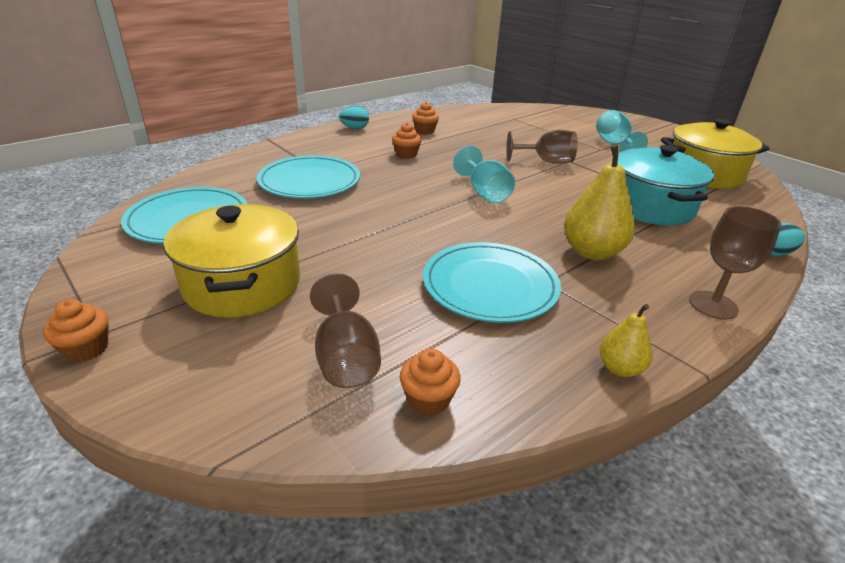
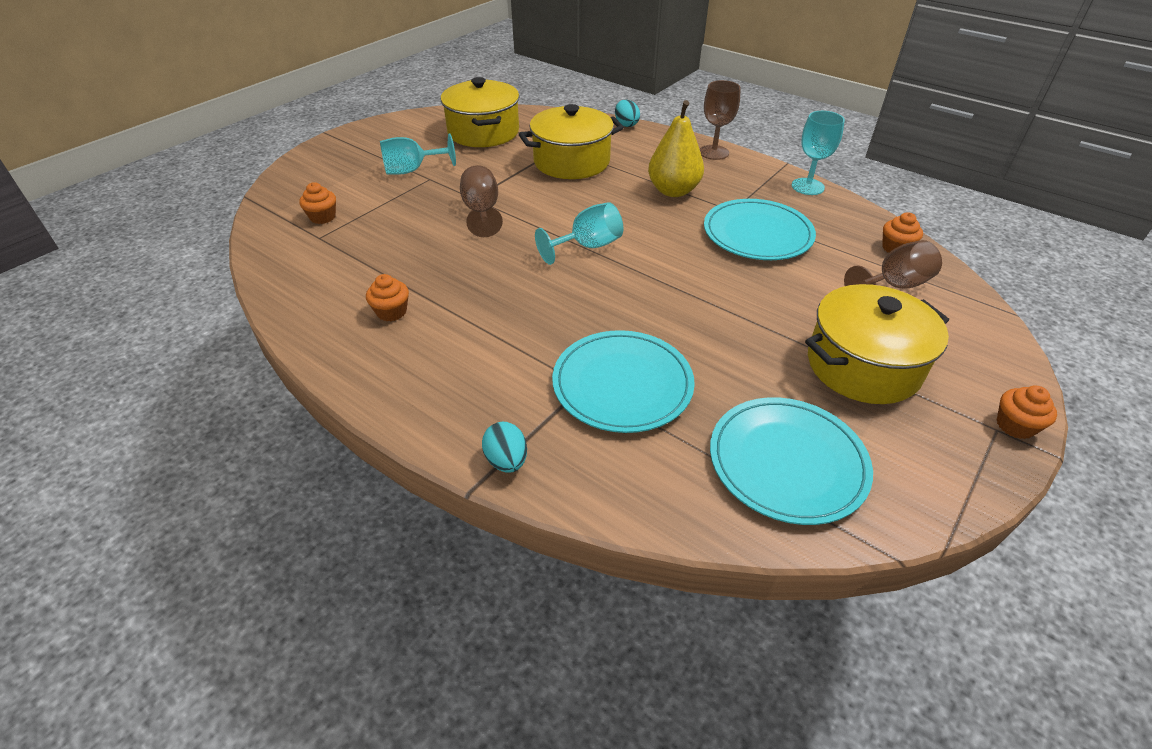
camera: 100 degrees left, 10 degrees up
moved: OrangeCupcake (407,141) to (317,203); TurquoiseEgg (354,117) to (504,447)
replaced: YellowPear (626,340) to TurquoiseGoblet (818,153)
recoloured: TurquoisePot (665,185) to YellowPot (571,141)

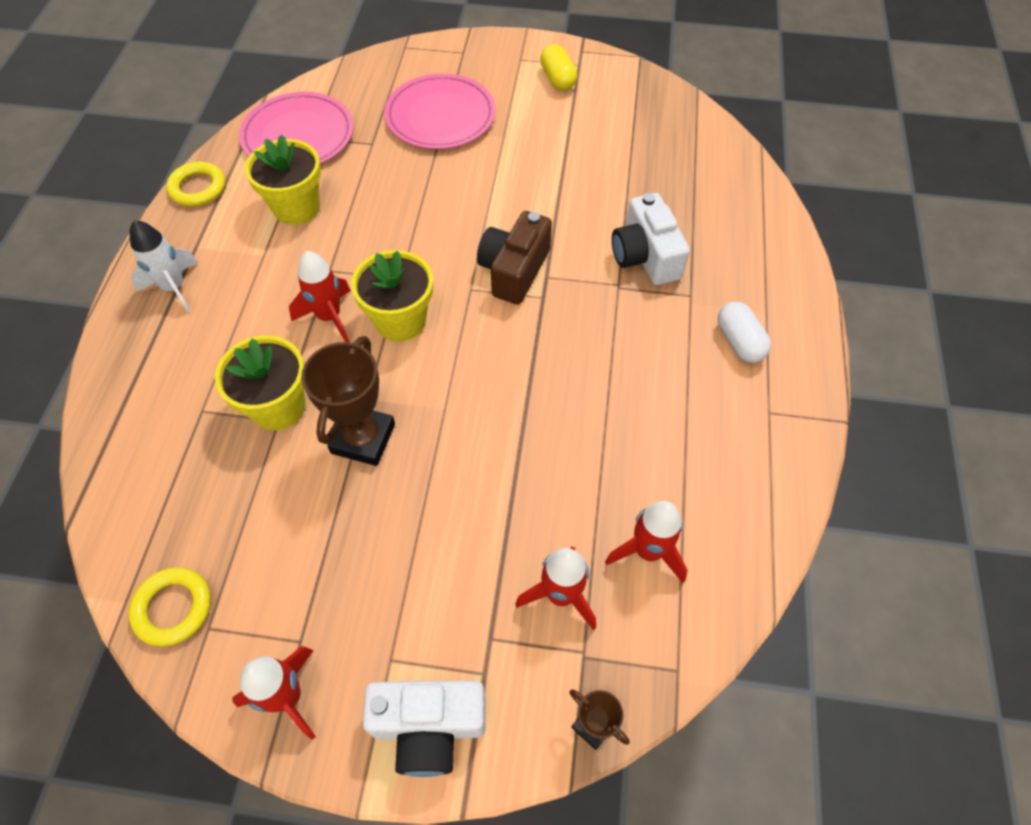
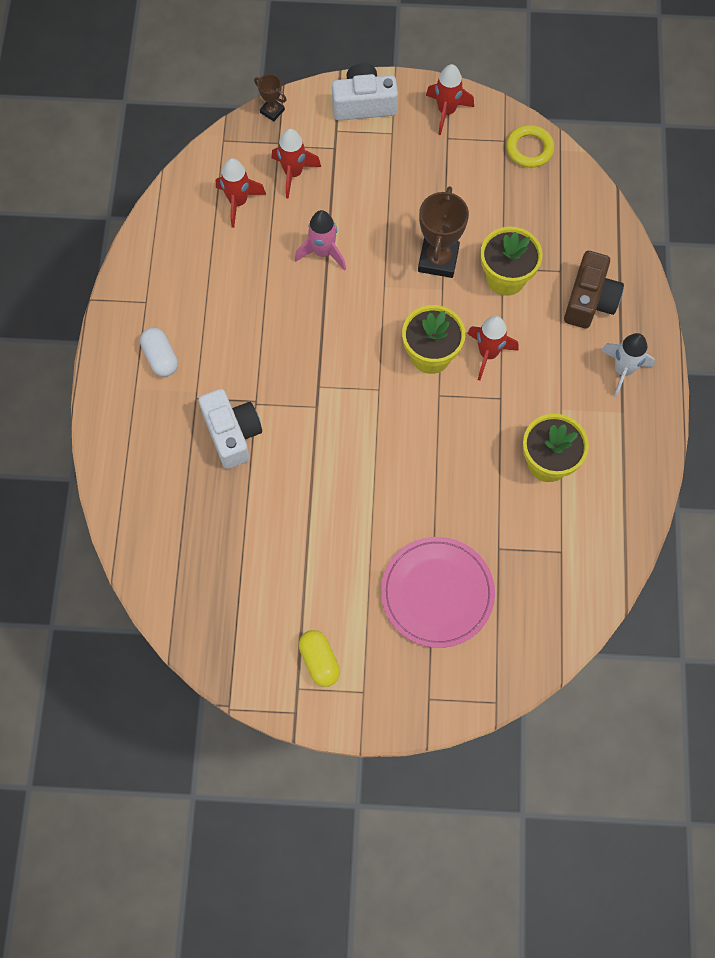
camera: 175 degrees right, 10 degrees up
removed: YellowRing (195,184); PinkPlate (296,128)
added: PinkRocket (320,240)
moved: BrownCamera (514,257) to (594,290)

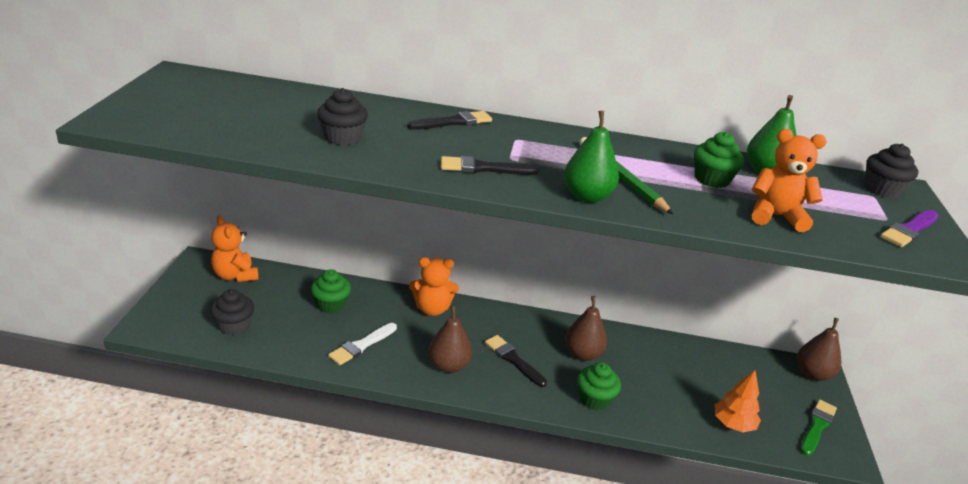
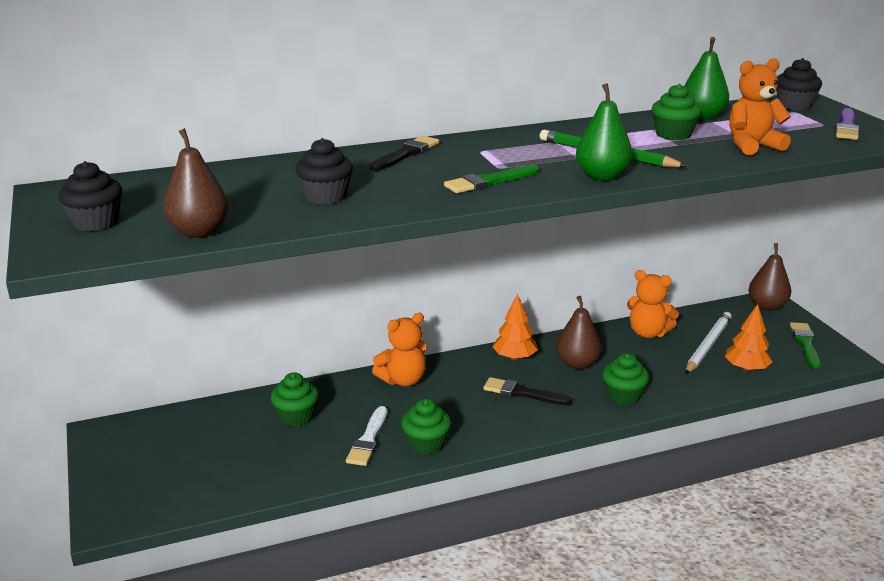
camera: 25 degrees left, 5 degrees down
added: GreenCupcake (426,426); OrangeTree (515,326); WhitePencil (708,343)
moved: BlackCupcake (232,312) to (90,196); BrownPear (450,339) to (196,183); OrangeTeddyBear (235,249) to (653,304)
recoloured: BlackBrush (490,165) to GreenBrush (491,179)

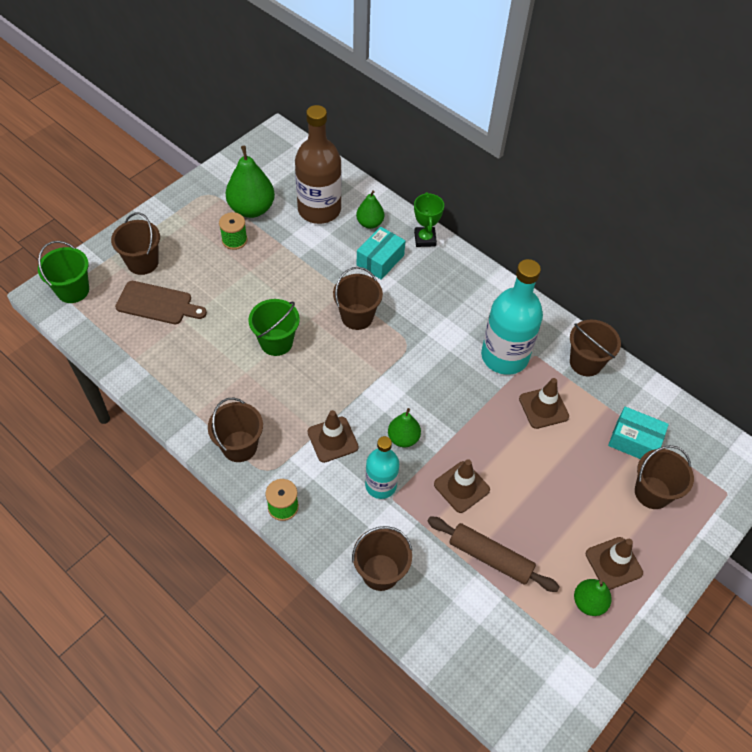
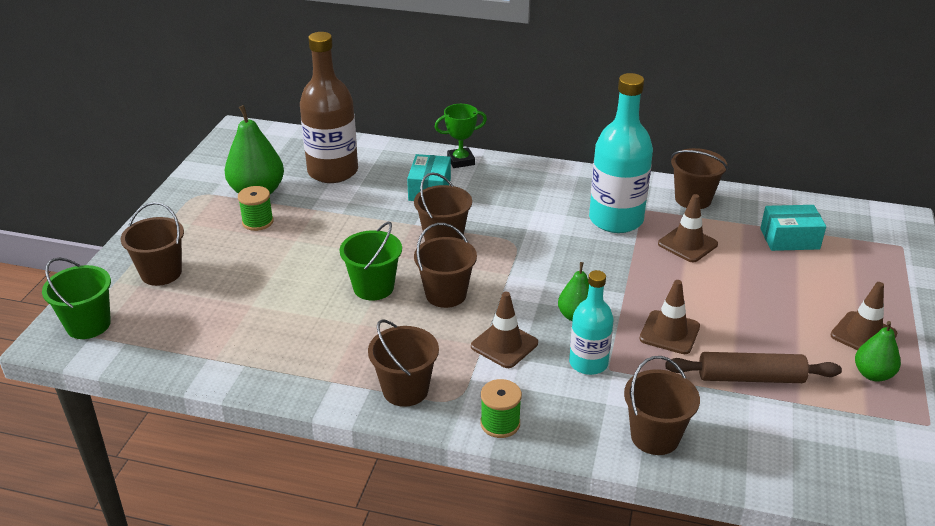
camera: 25 degrees left, 20 degrees down
removed: BrownCuttingBoard (161,302); GreenPear (370,209)
moved: BrownBucket (664,477) to (445,265)
turned: GreenTrophy (429,219) = (461,136) 75 degrees counterclockwise

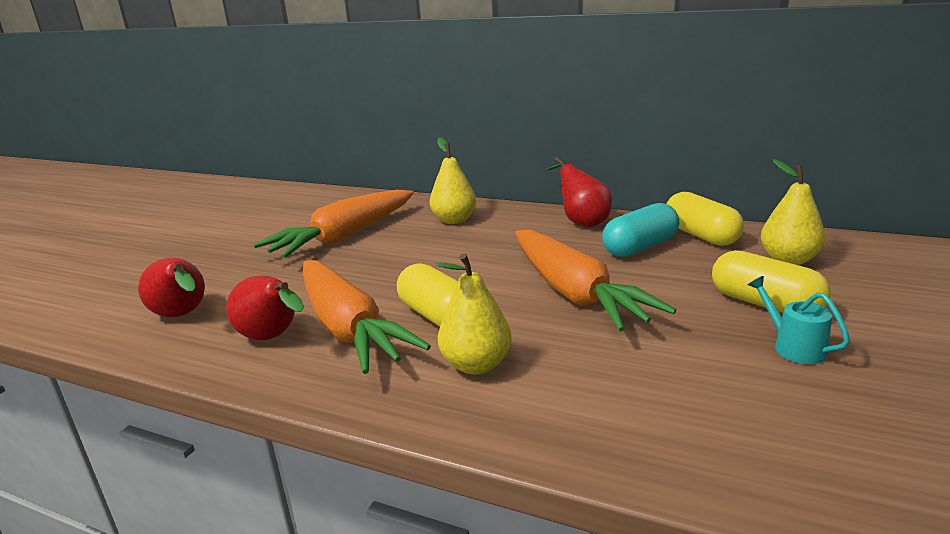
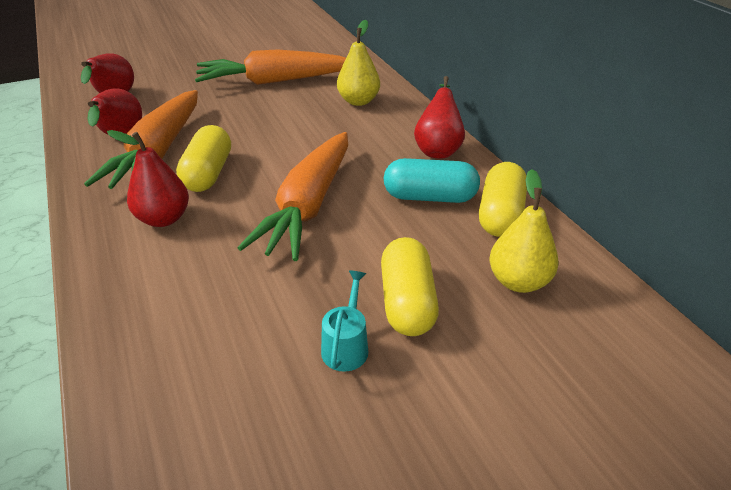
camera: 40 degrees right, 15 degrees up
recoloured: YellowPear (473,313) to RedPear (148,178)

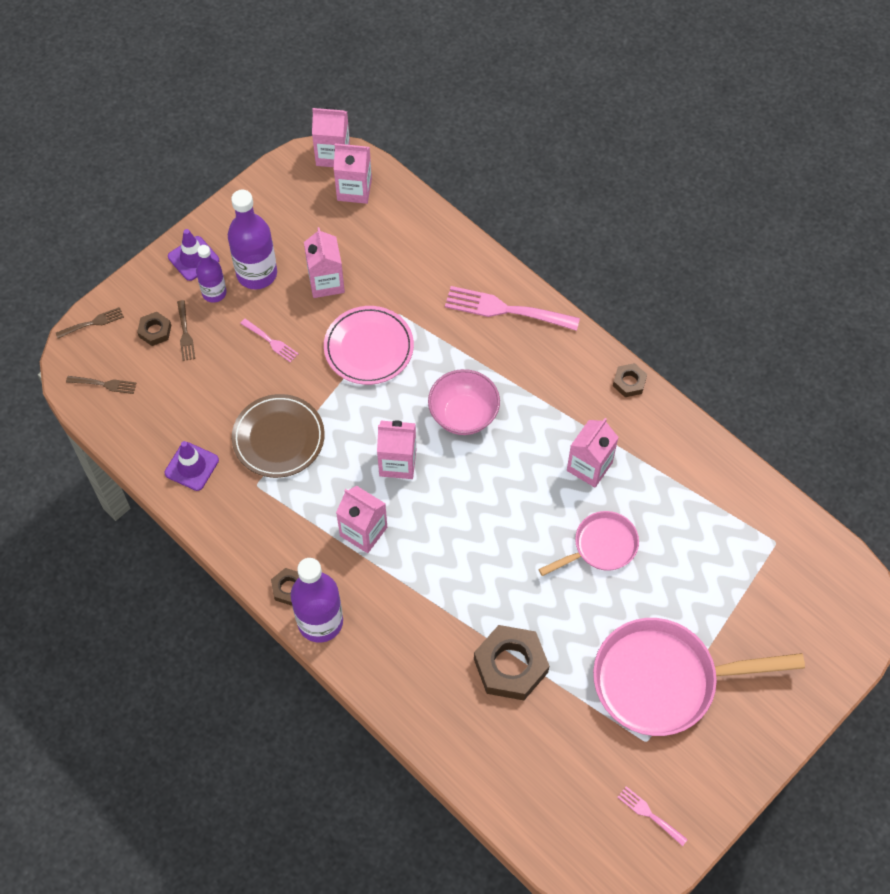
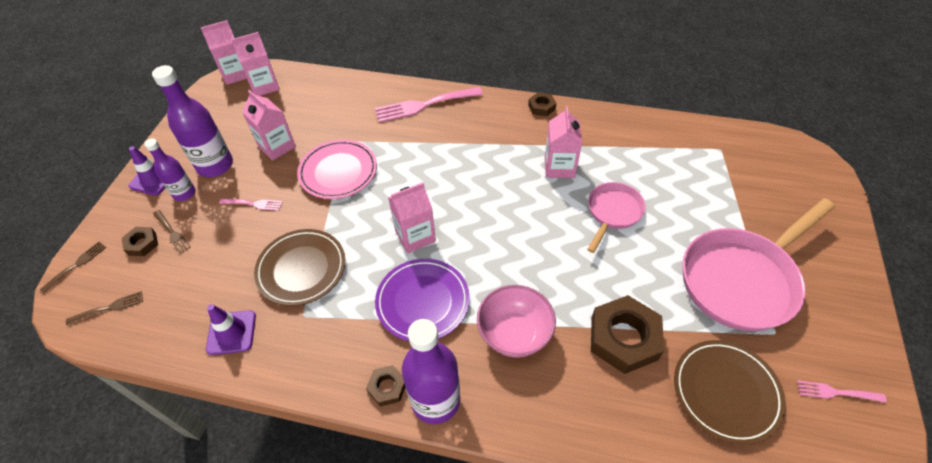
camera: 30 degrees left, 10 degrees down
added: BrownPlate (730,392)
moved: PinkBowl (464,402) to (516,321)
replaced: PinkCarton (361,519) to PurplePlate (422,300)

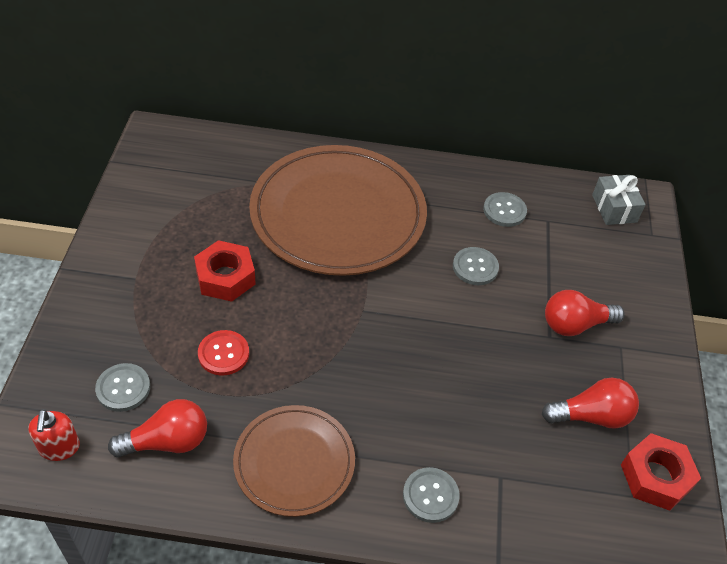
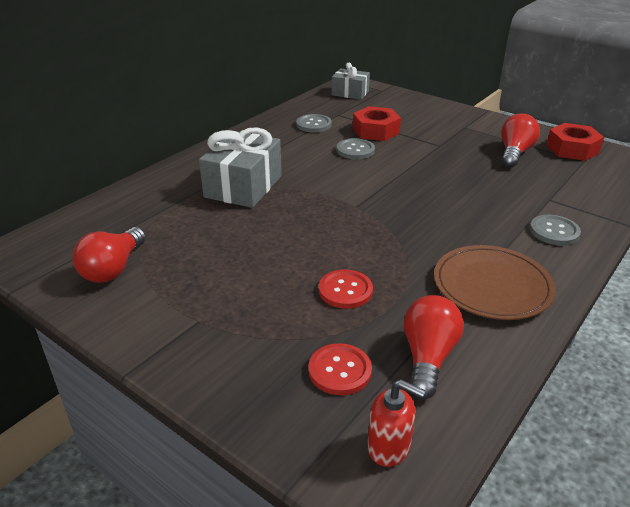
camera: 55 degrees left, 15 degrees down
moved: RedLightBulb (585,313) to (109,255); RedNut (225,271) to (377,123)
replaced: BrownPlate (338,210) to GreyGift (240,167)
recoloured: GreyButton (122,387) to RedButton (340,369)

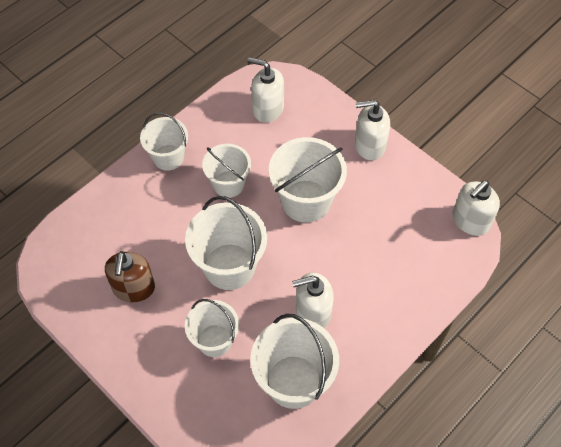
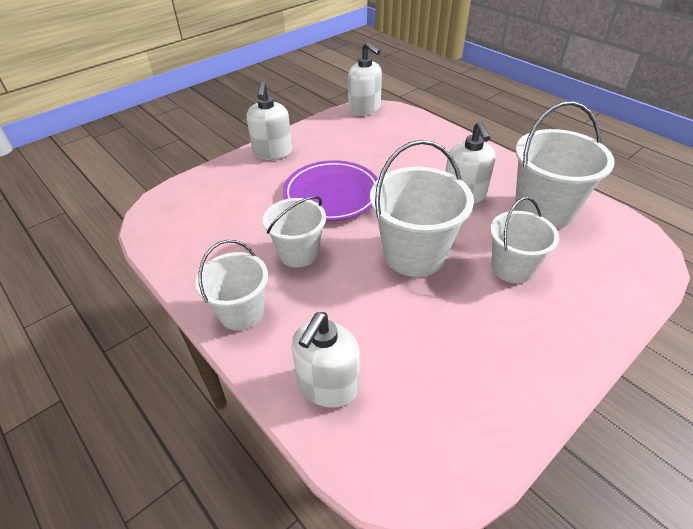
camera: 85 degrees left, 15 degrees down
removed: BrownSoapDispenser (130,276)
moved: WhiteSoapDispenser (265,90) to (325,360)
replaced: WhiteBucket (308,180) to PurplePlate (330,190)

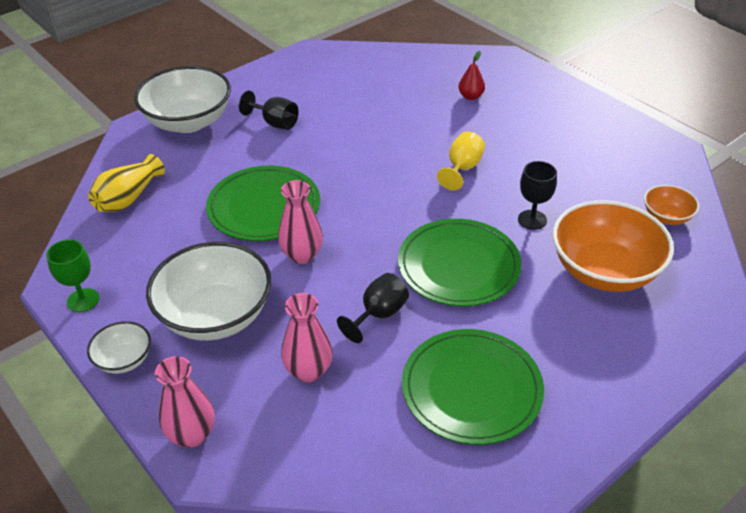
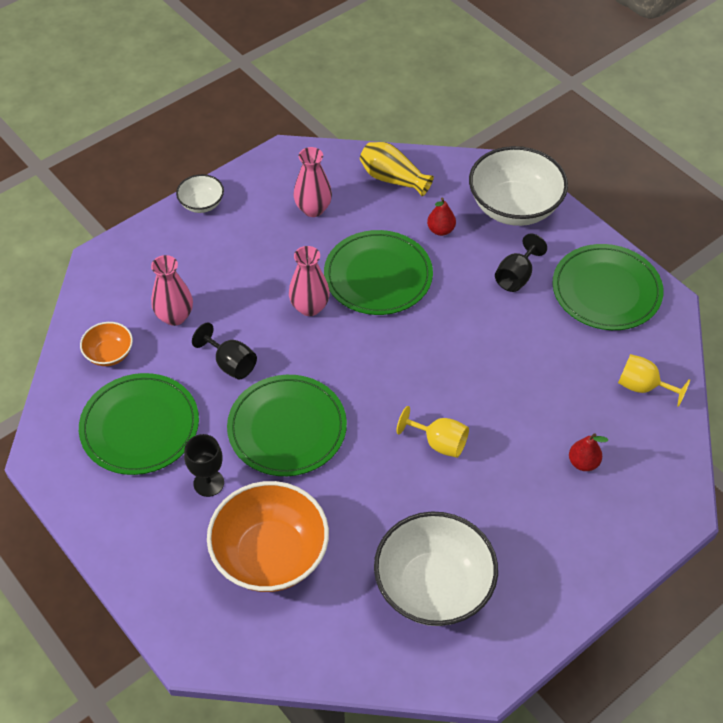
camera: 90 degrees right, 10 degrees up
removed: GreenGoblet (72,275)
added: RedPear (441,217); GreenPlate (608,287); YellowGoblet (654,380)
moved: OrangeBowl (671,205) to (106,344); BlackGoblet (537,195) to (204,465); PinkVase (185,402) to (313,182); WhiteBowl (208,291) to (436,568)

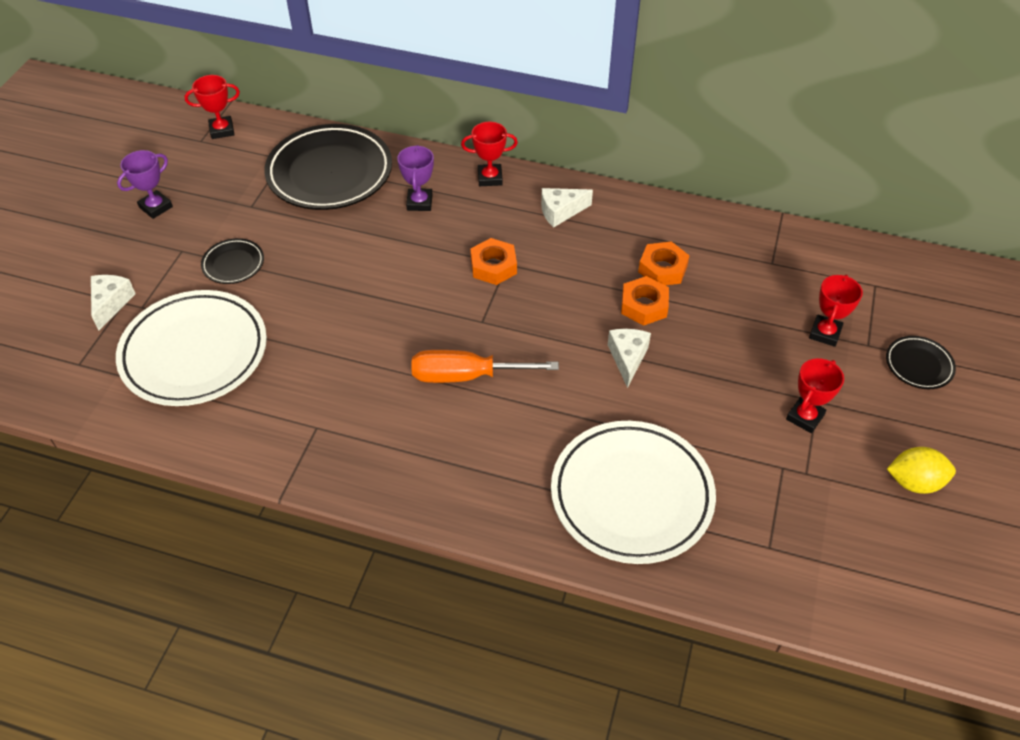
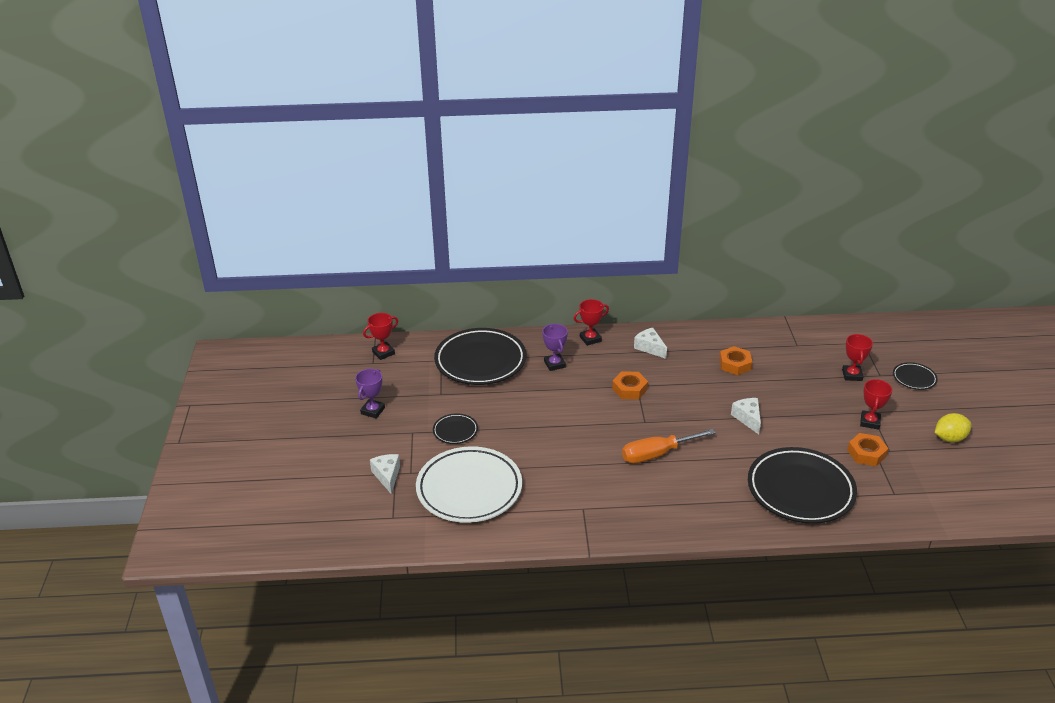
camera: 20 degrees left, 15 degrees down
moved: OrangeNut (645,301) to (868,449)
recoloured: WhitePlate (633,492) to BlackPlate (802,485)
turned: WhiteCheese (567,207) = (650,343) 90 degrees clockwise

